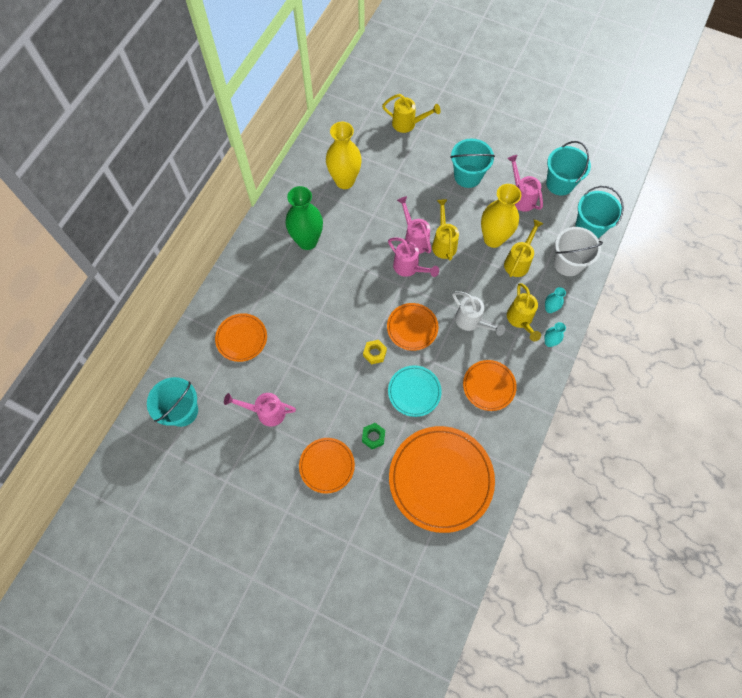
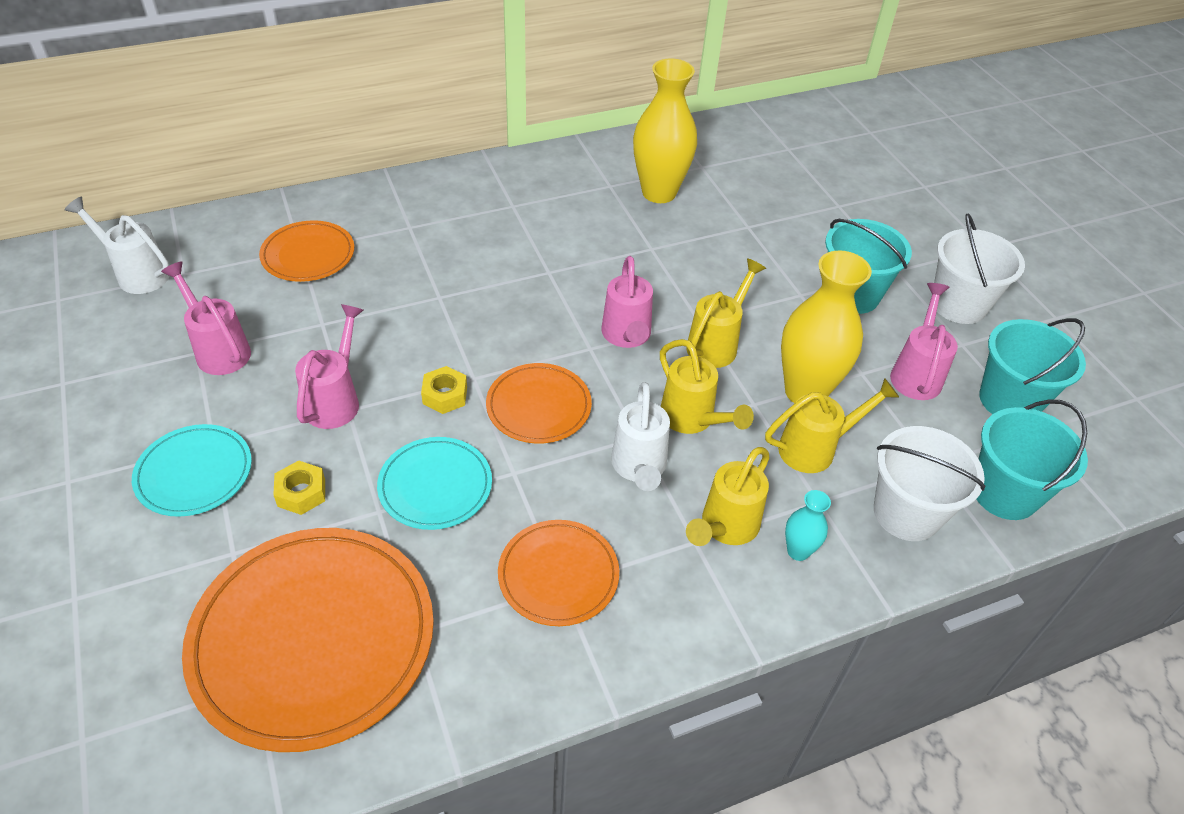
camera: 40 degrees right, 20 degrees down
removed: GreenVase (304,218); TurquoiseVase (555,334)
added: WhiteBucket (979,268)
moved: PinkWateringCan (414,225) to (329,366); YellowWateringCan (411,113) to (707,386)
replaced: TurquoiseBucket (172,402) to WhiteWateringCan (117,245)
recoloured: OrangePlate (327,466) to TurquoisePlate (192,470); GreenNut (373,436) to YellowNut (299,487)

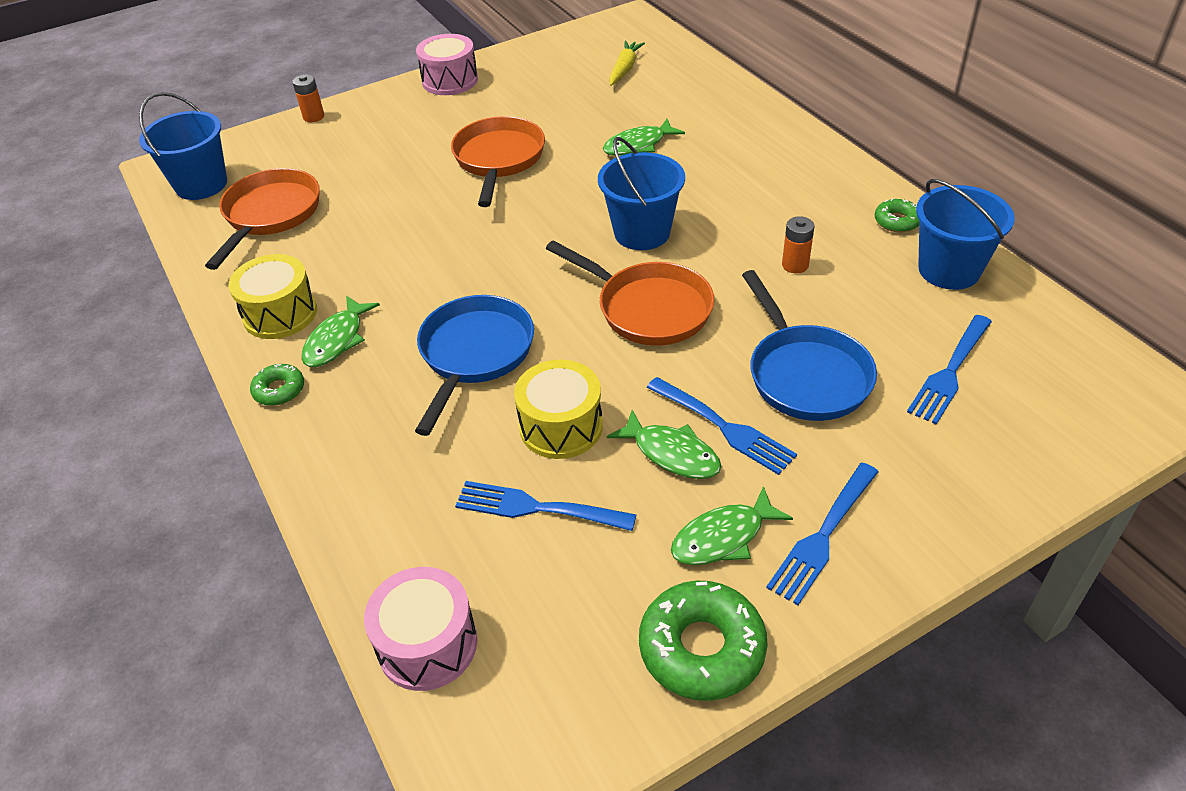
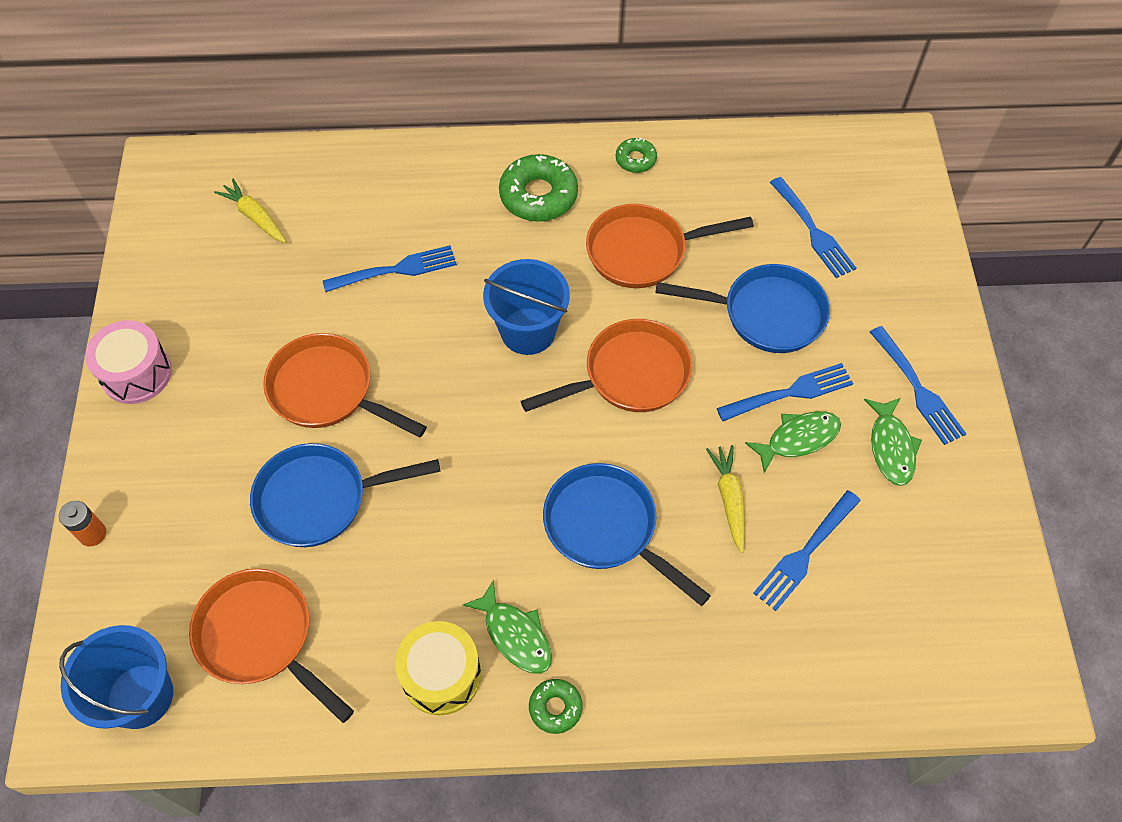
camera: 65 degrees left, 15 degrees up
removed: PinkDrum (420,629); BlueBucket (965,234)
added: BluePan (345,495)
moved: GreenDonut (703,641) to (538,188)
replaced: GreenFish (644,137) to BlueFork (390,268); OrangeBattery (798,244) to OrangePan (670,246); YellowDrum (558,409) to YellowCarrot (725,499)

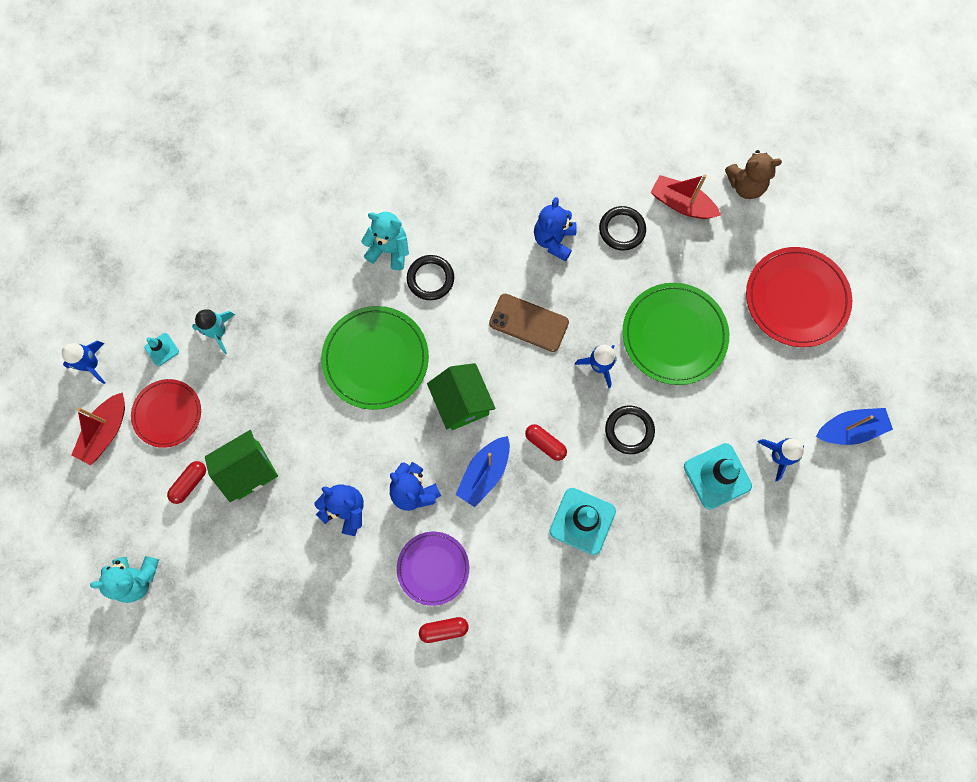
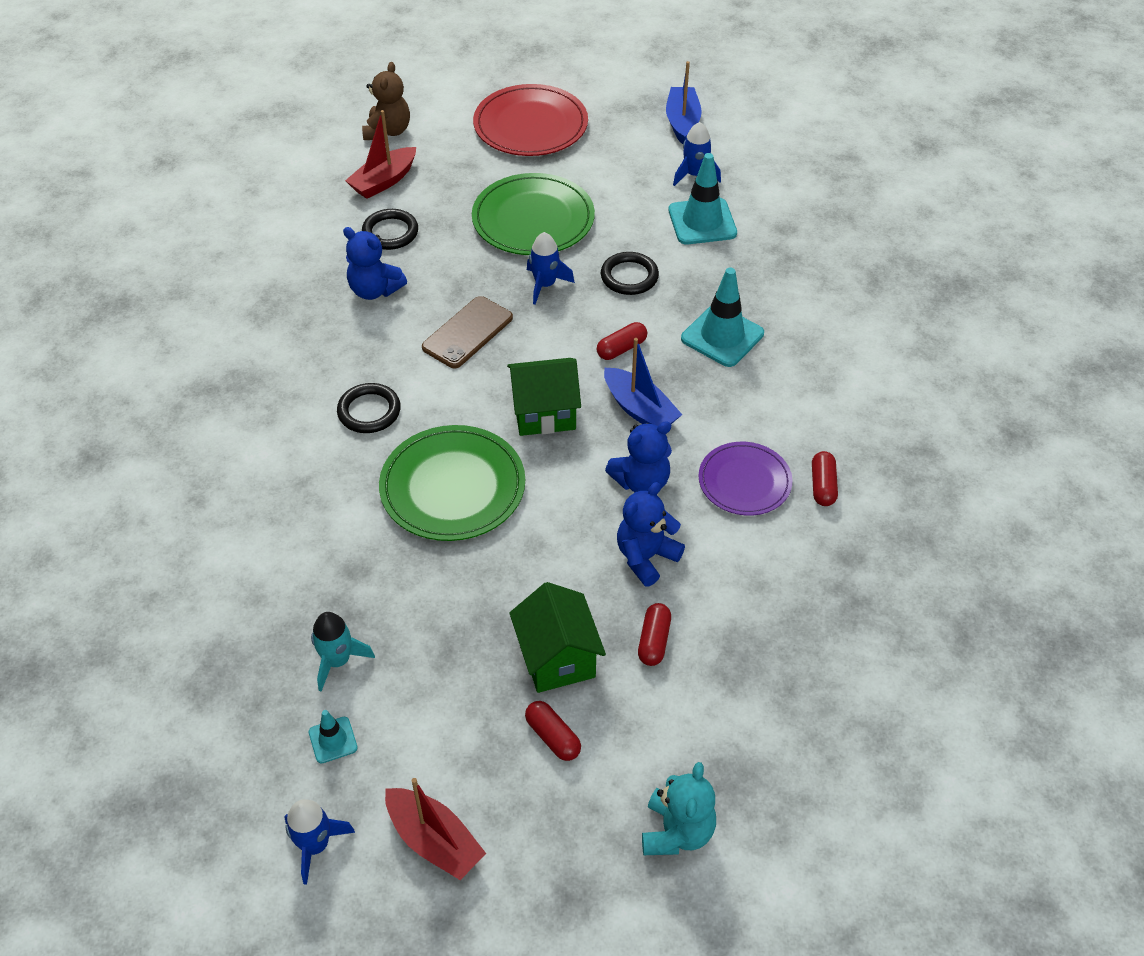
camera: 75 degrees left, 25 degrees down
removed: RedPlate (166,413); TurquoiseTeddyBear (385,241)
added: RedCapsule (654,634)

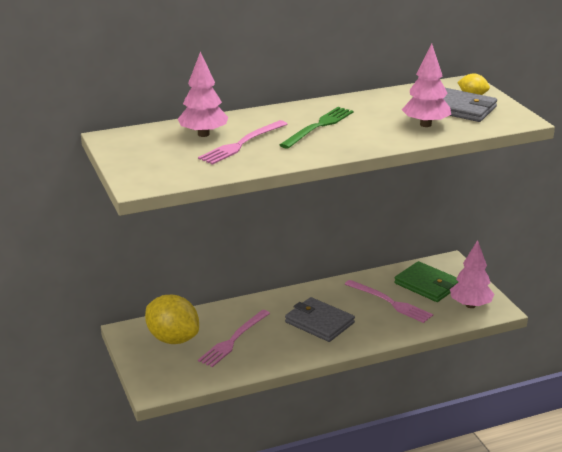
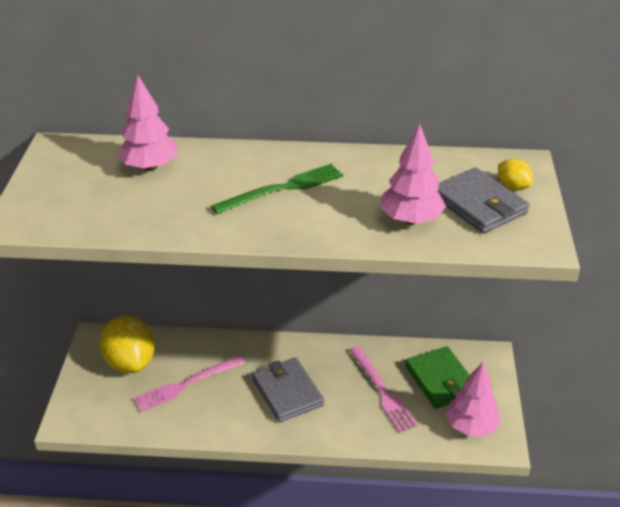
camera: 25 degrees right, 10 degrees up
removed: PinkFork (242,142)

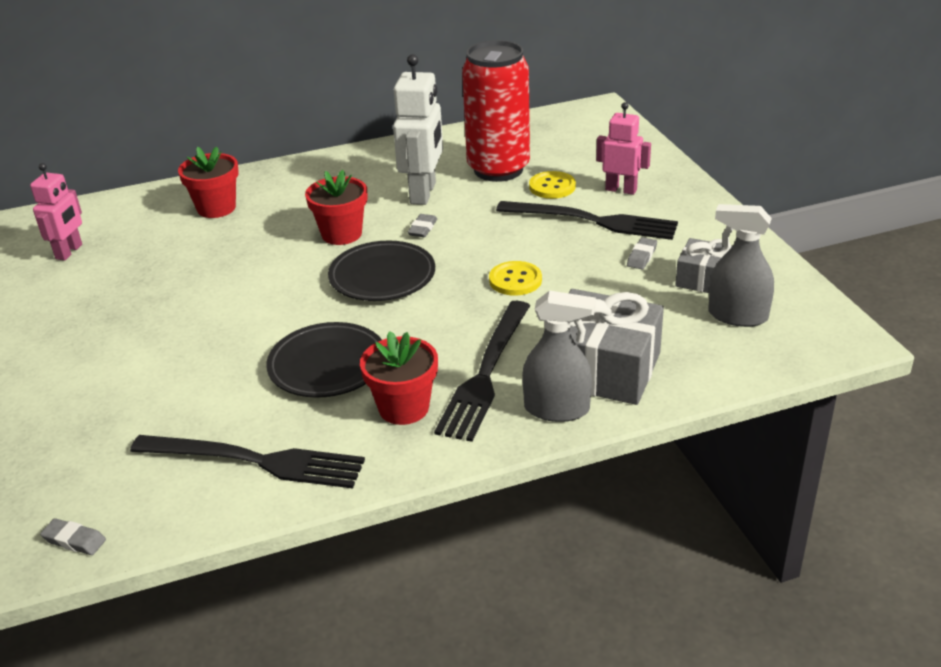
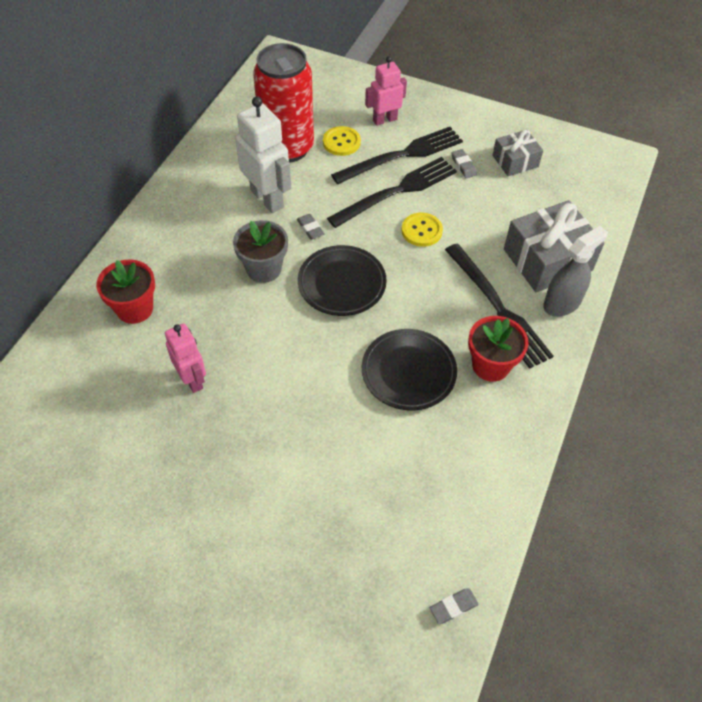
camera: 50 degrees left, 20 degrees up
removed: GreySprayBottle (741,265)
moved: PinkRobot (56,211) to (185,358); BlackFork (247,461) to (392,192)
recoloured: RedFlowerPot (336,207) to GreyFlowerPot (260,251)

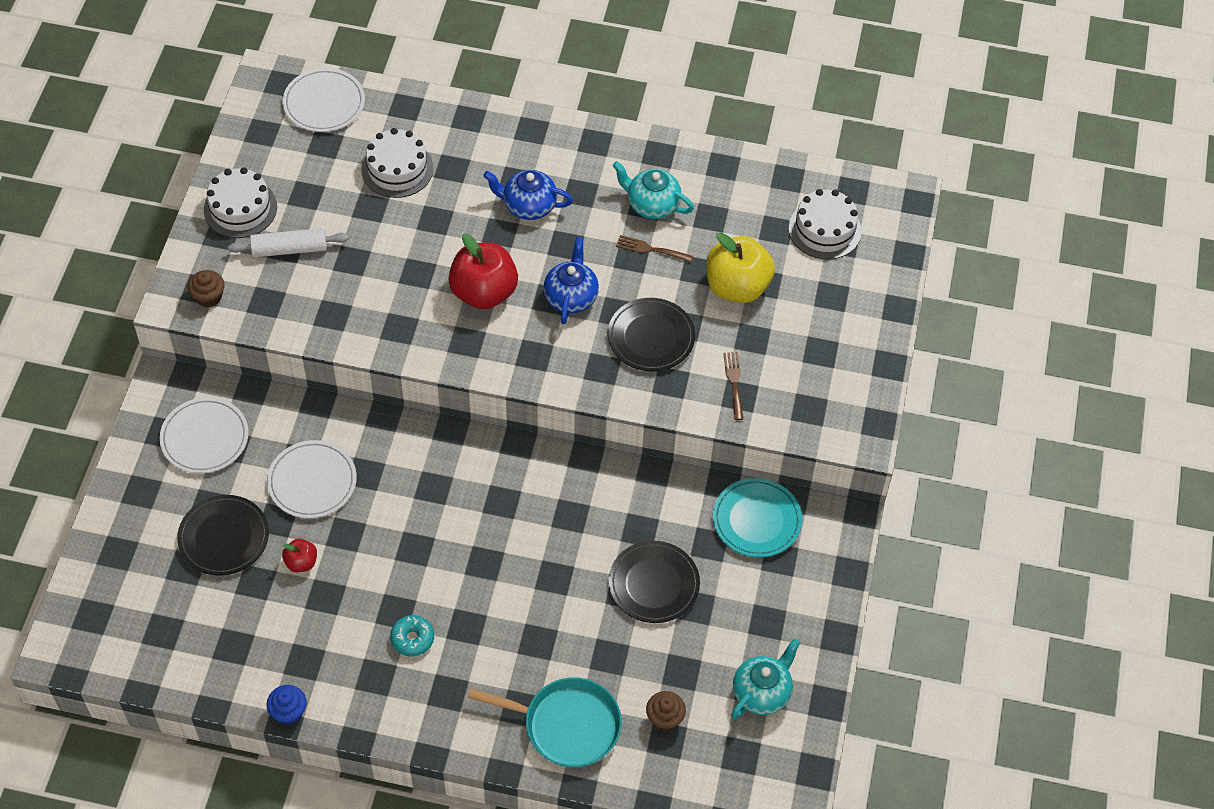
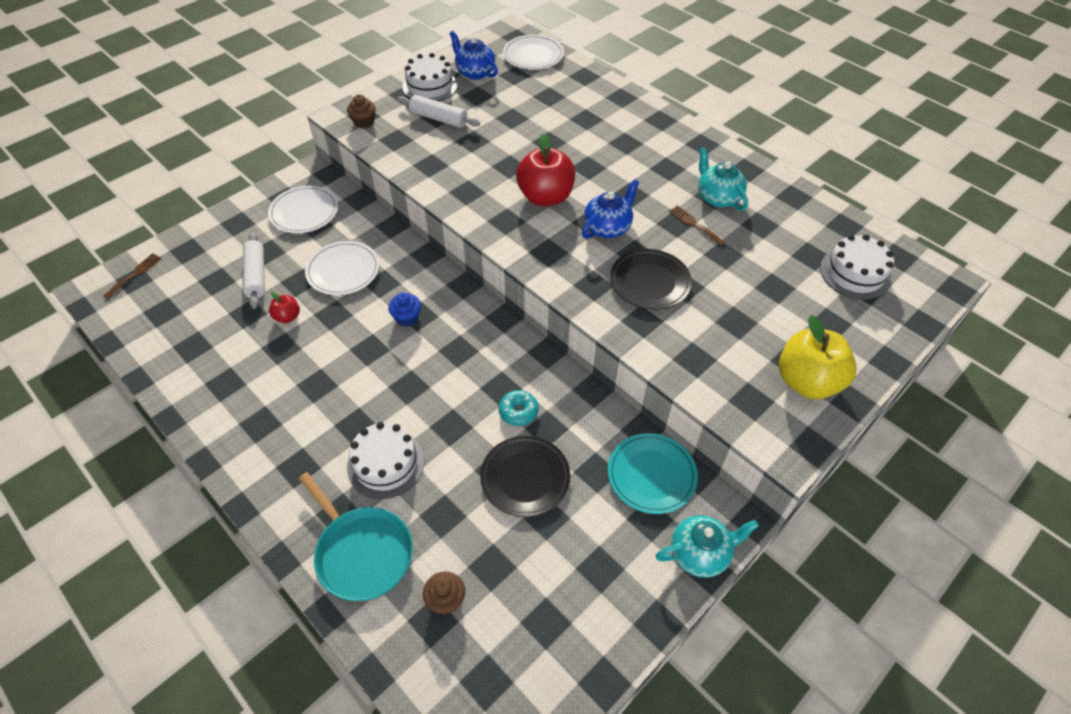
camera: 35 degrees right, 5 degrees down
moved: BrownFork (733,386) to (132,276); WhiteCake (397,163) to (385,460); BlueCupcake (286,705) to (404,309); BlueTeapot (528,195) to (473,55); TurquoiseDonut (412,636) to (518,408); TurquoiseTeapot (765,679) to (707,546); YellowApple (740,267) to (818,357)
replaced: BlackPlate (223,535) to WhiteRollingPin (254,270)

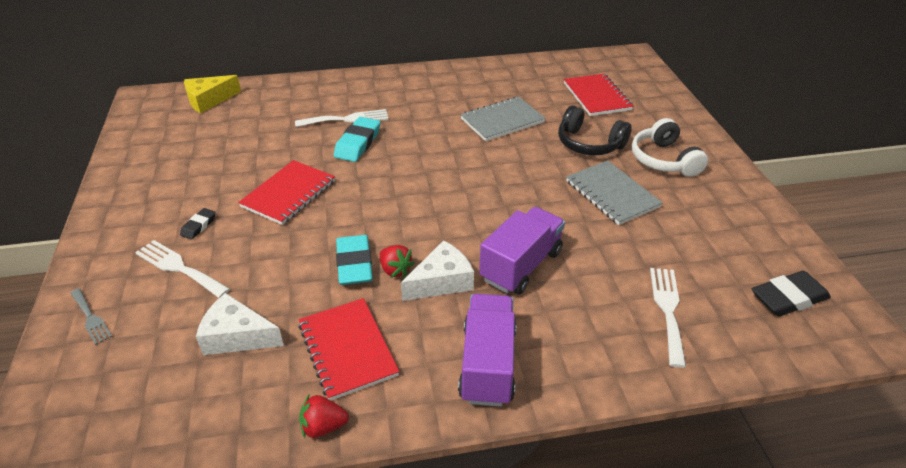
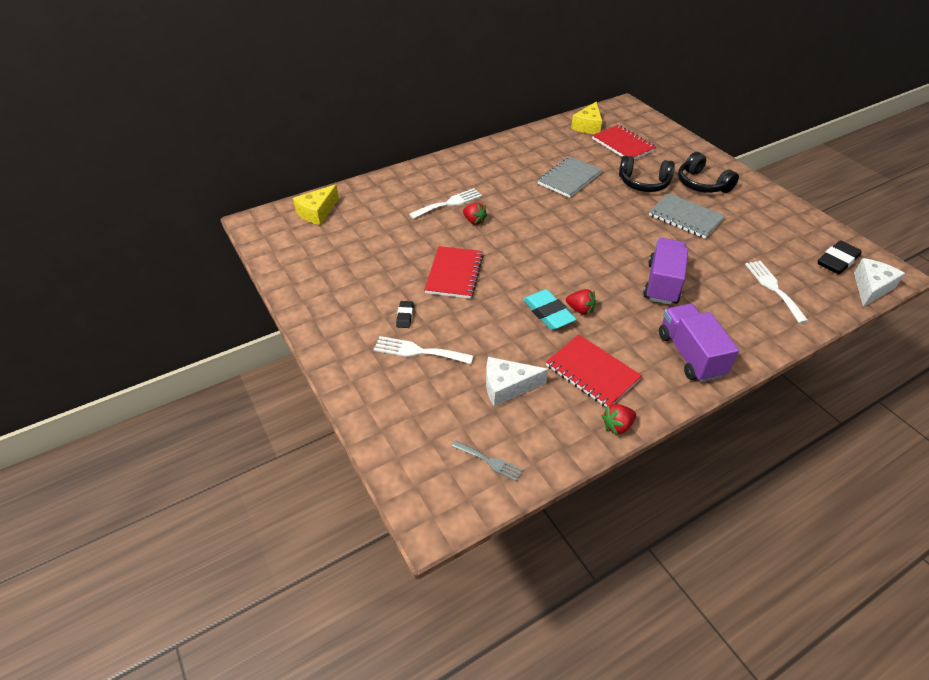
camera: 20 degrees left, 5 degrees up
added: YellowCheese (586,118)
moved: GreyFork (91,316) to (487,461); WhiteCheese (437,270) to (879,282)
replaced: TurquoiseEraser (357,139) to RedStrawberry (475,214)
recoloured: WhiteHeadphones (670,147) to BlackHeadphones (708,172)

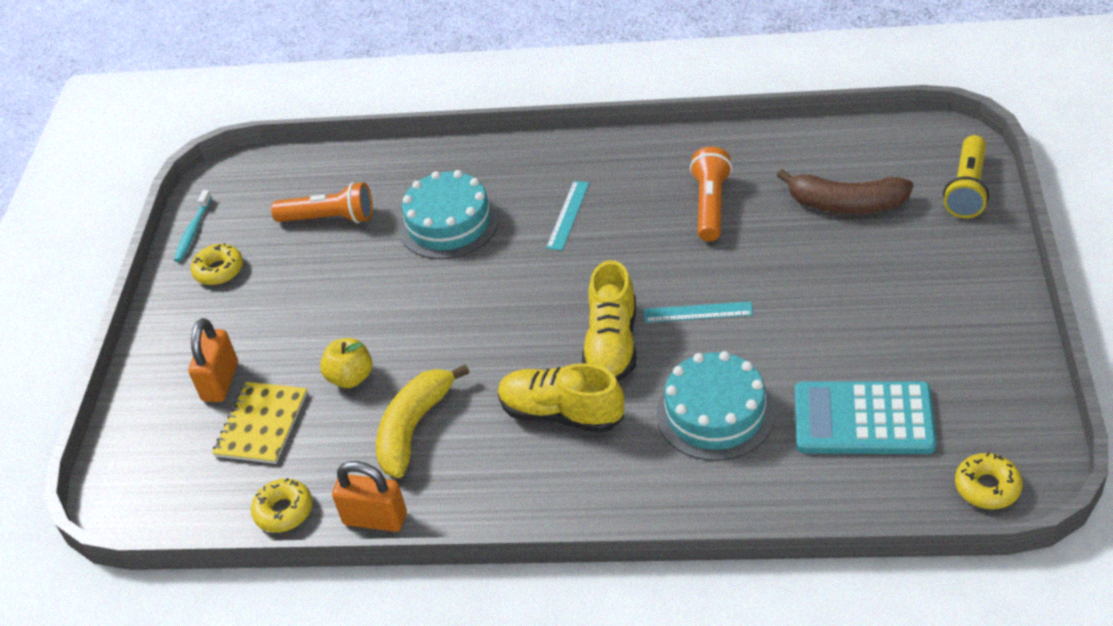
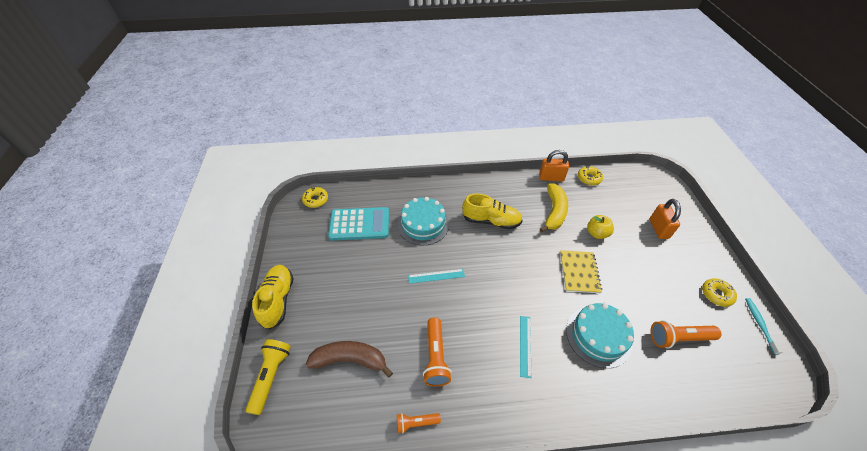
camera: 165 degrees right, 5 degrees up
added: OrangeFlashlight (419,423)
moved: YellowShoe (609,320) to (273,297); YellowNotebook (259,423) to (581,271)

